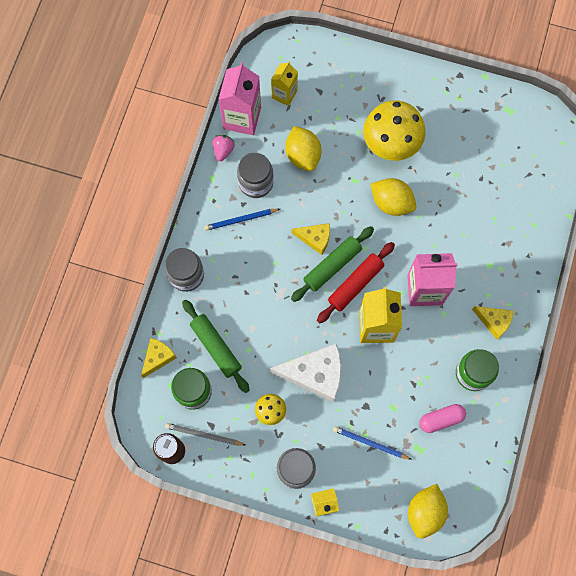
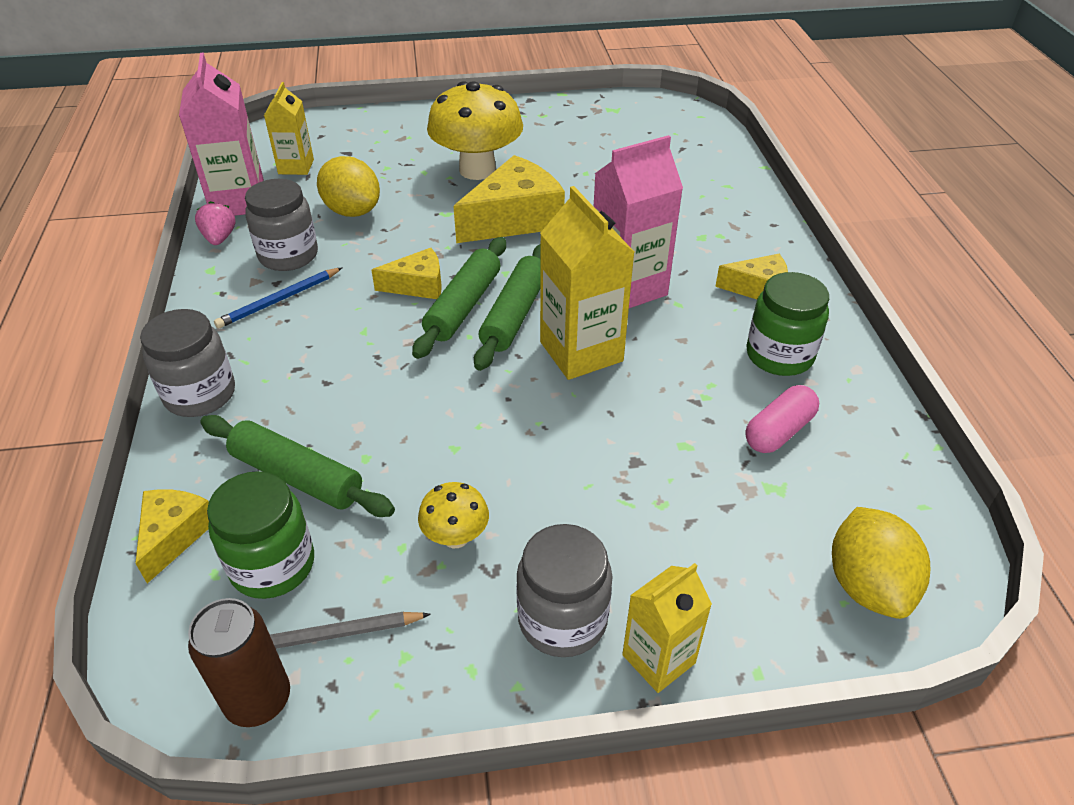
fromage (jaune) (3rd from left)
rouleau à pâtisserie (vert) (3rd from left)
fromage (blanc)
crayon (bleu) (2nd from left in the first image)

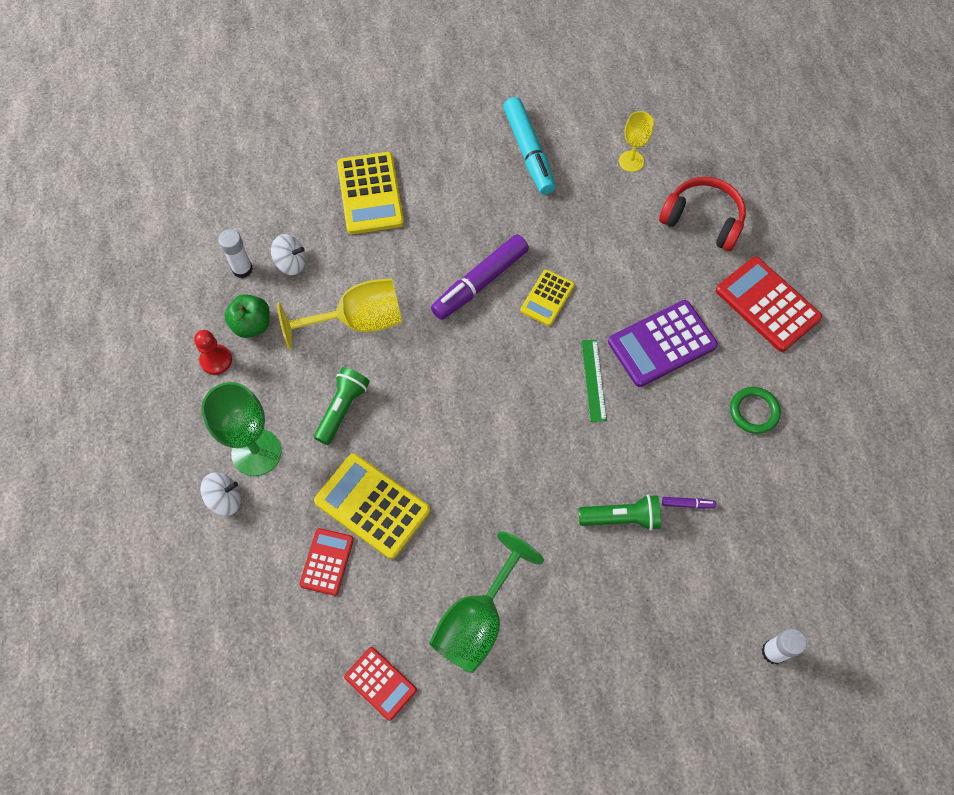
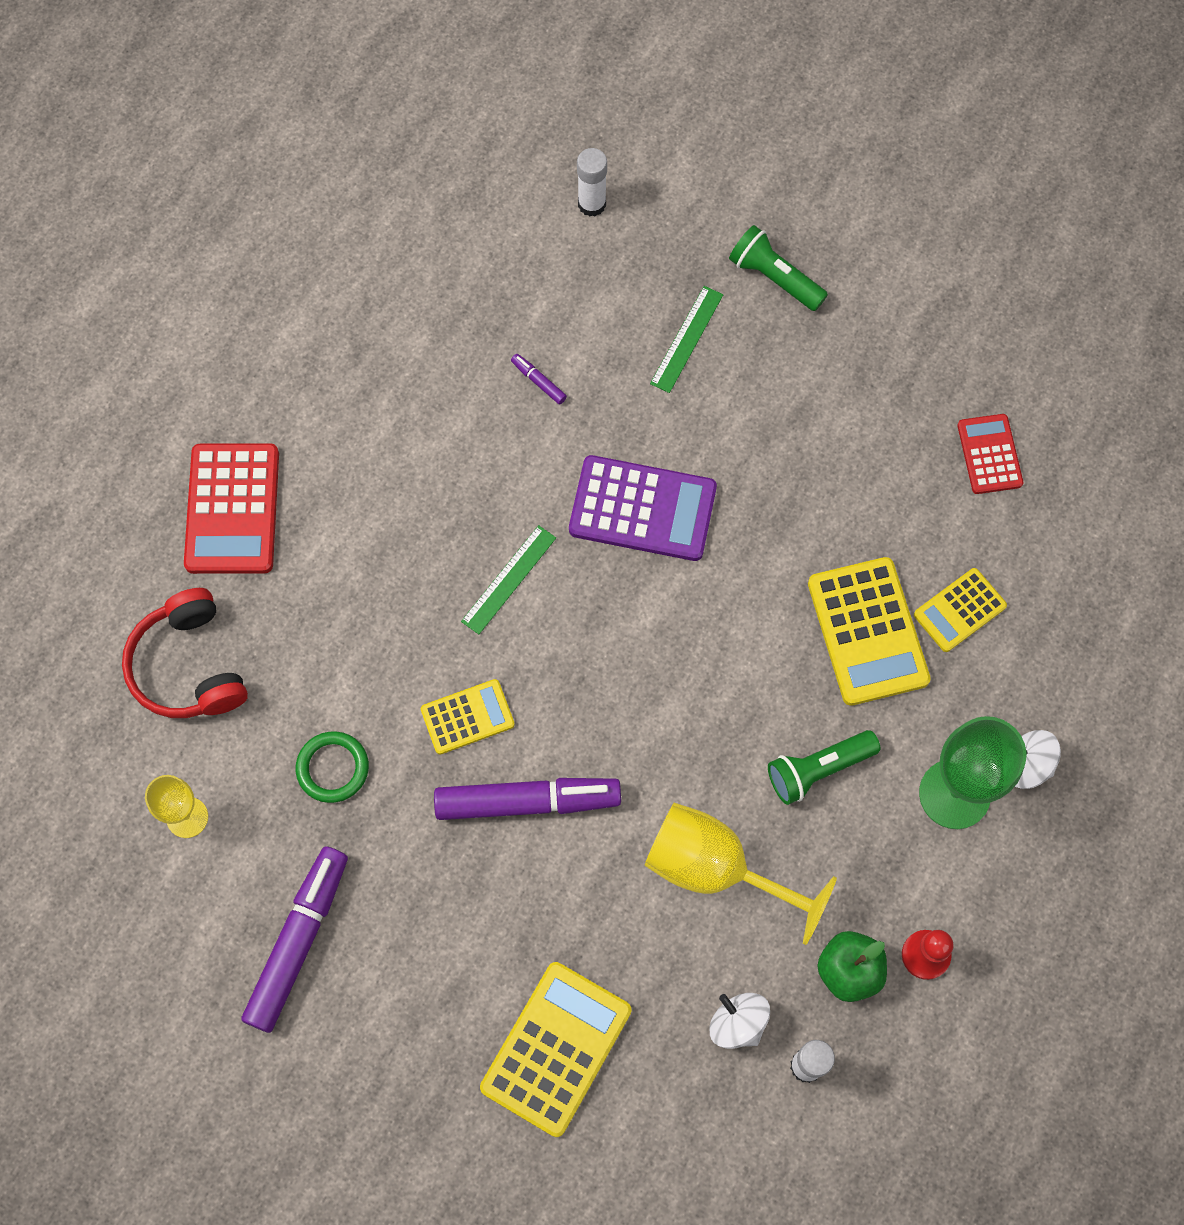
feutre (violet) (1st from left)
calculatrice (violet)
anneau (vert)
lampe de poche (vert) (1st from left)
calculatrice (jaune) (4th from left)
verre à pied (vert) (2nd from left in the first image)
règle (vert) (2nd from left)

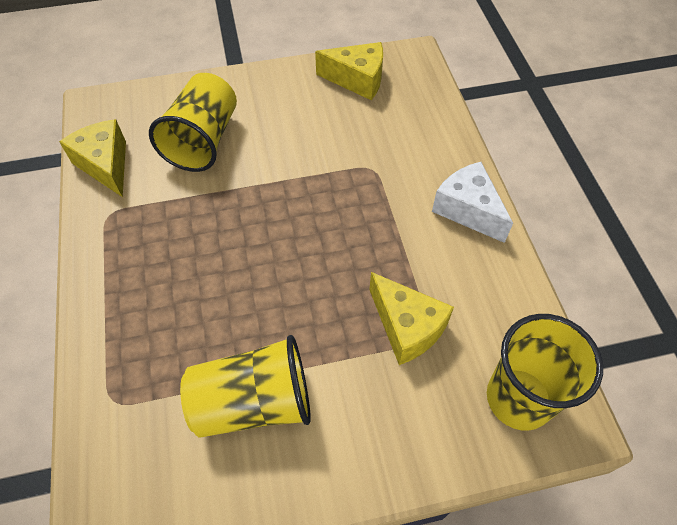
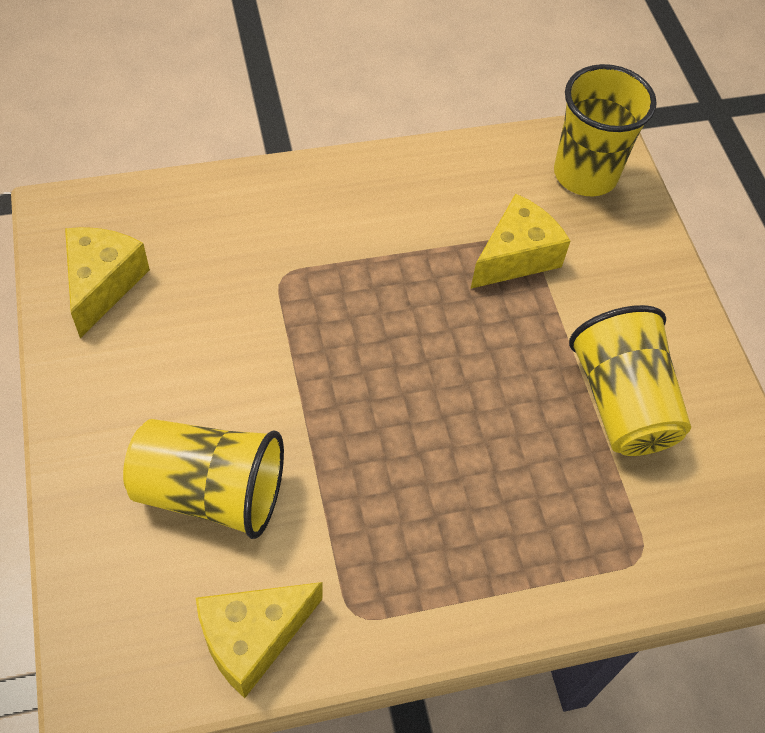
fromage (blanc)

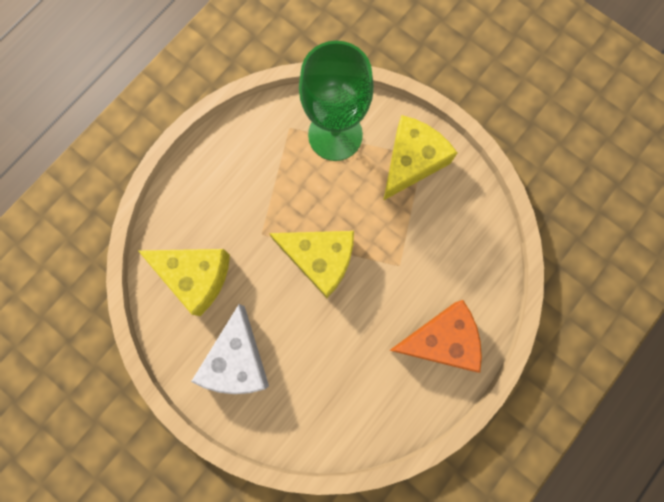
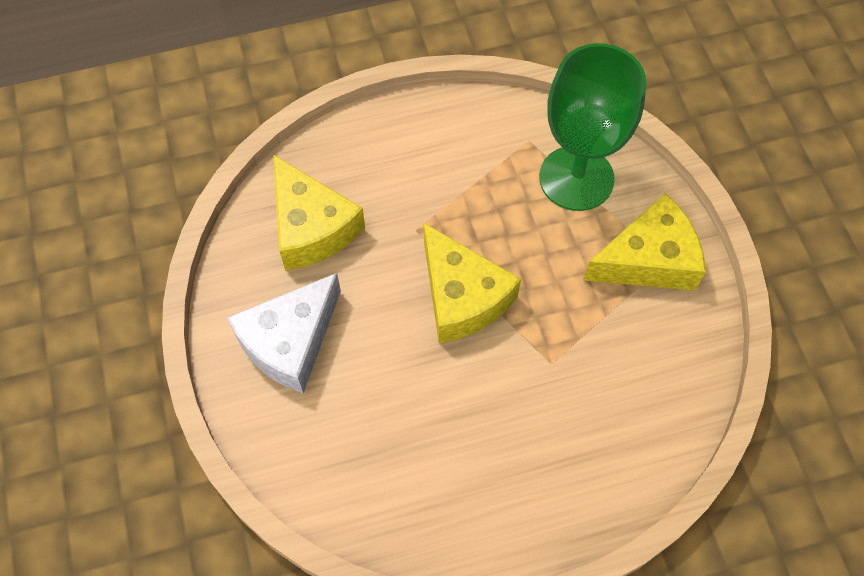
fromage (orange)

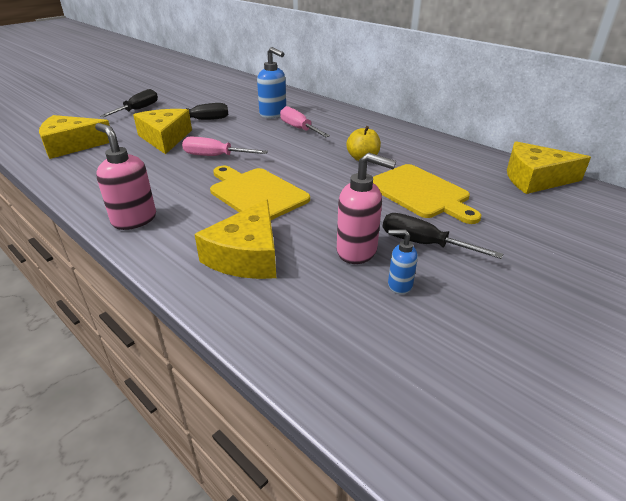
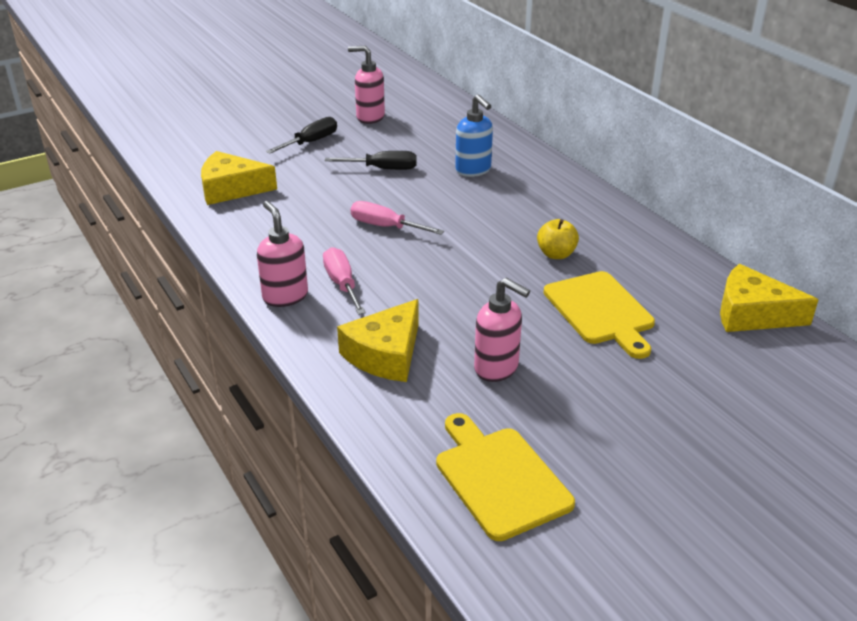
tournevis (rose) (1st from left)
fromage (jaune) (2nd from left in the first image)
planche à découper (jaune) (1st from left)
tournevis (noir) (3rd from left in the first image)
distributeur de savon (bleu) (2nd from left in the first image)
distributeur de savon (rose) (2nd from left)

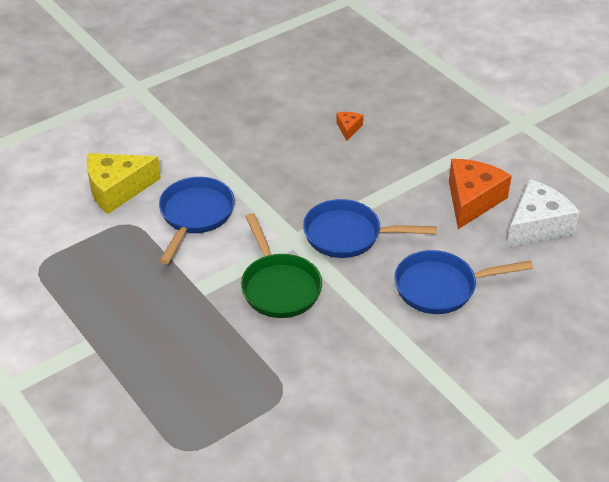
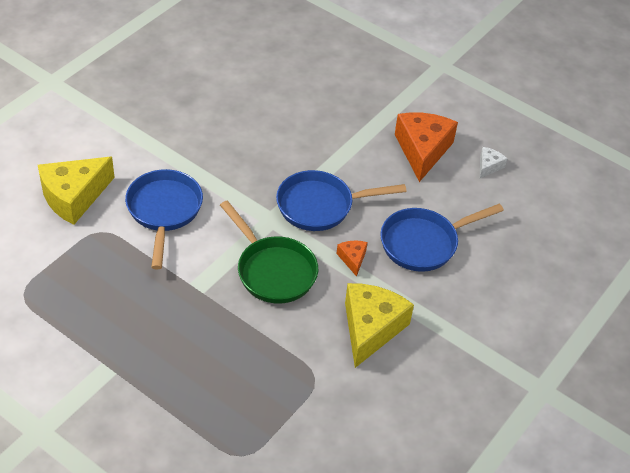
fromage (orange) (1st from left)
fromage (blanc)
fromage (jaune) (2nd from left)

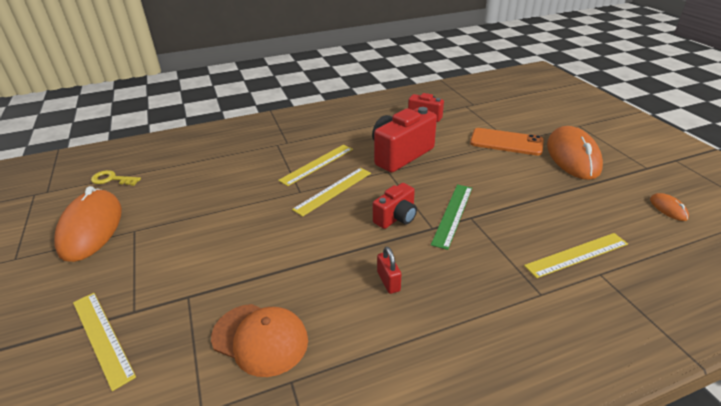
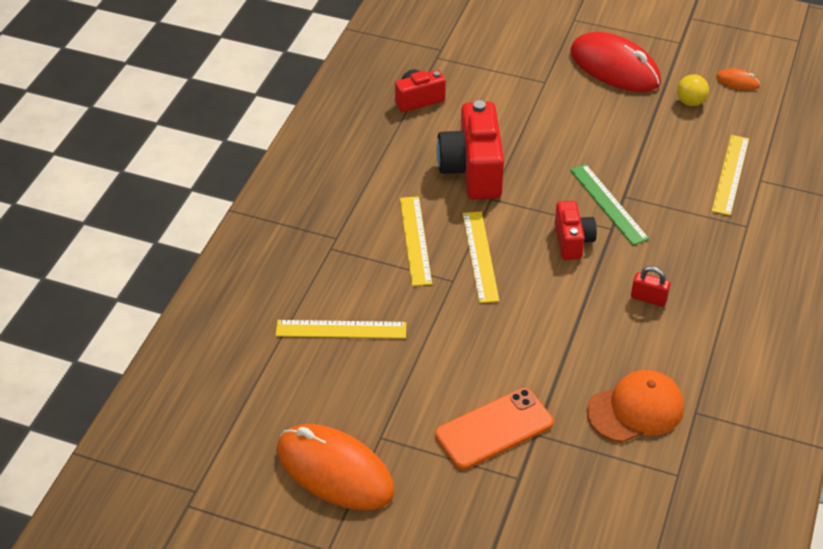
souris (rouge)
téléphone (orange)
clé (jaune)
règle (jaune) (1st from left)
balle (jaune)

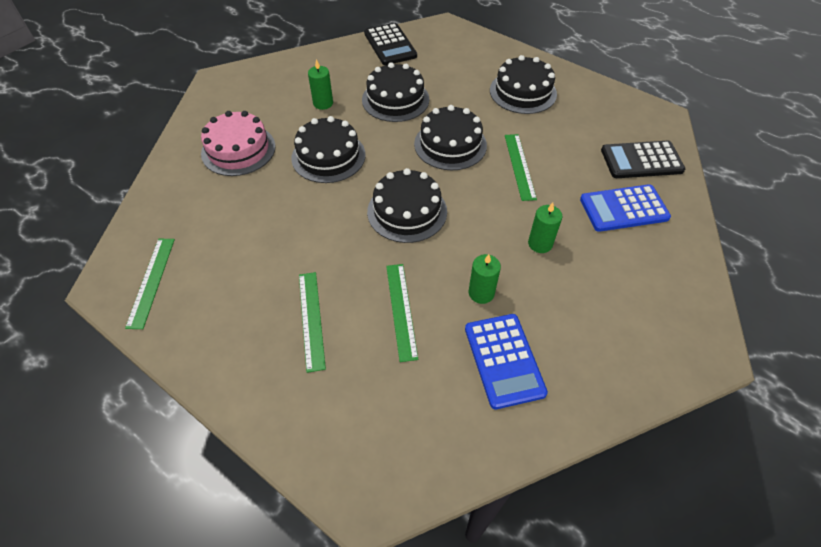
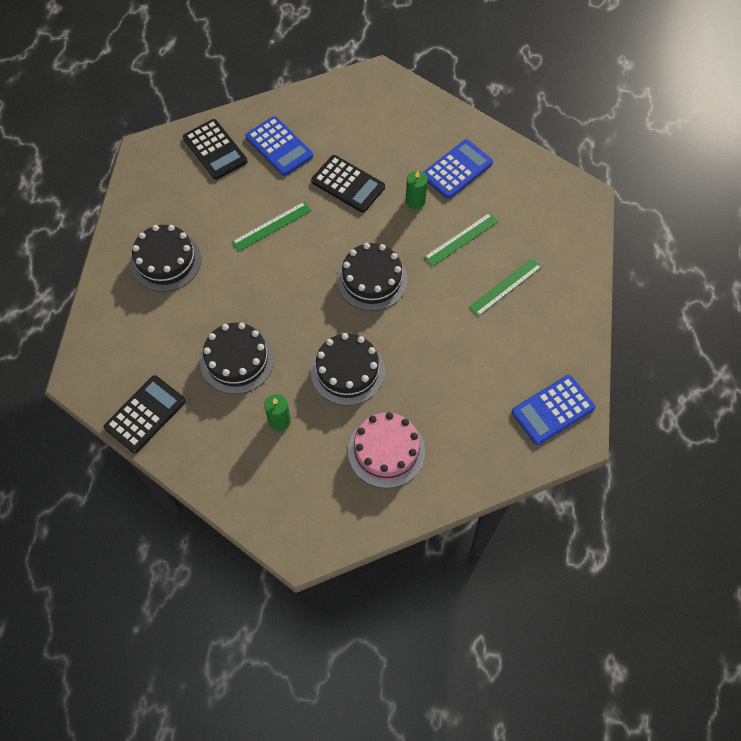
gâteau (noir) (4th from left in the first image)
calculatrice (noir) (3rd from left)
calculatrice (bleu) (3rd from left)

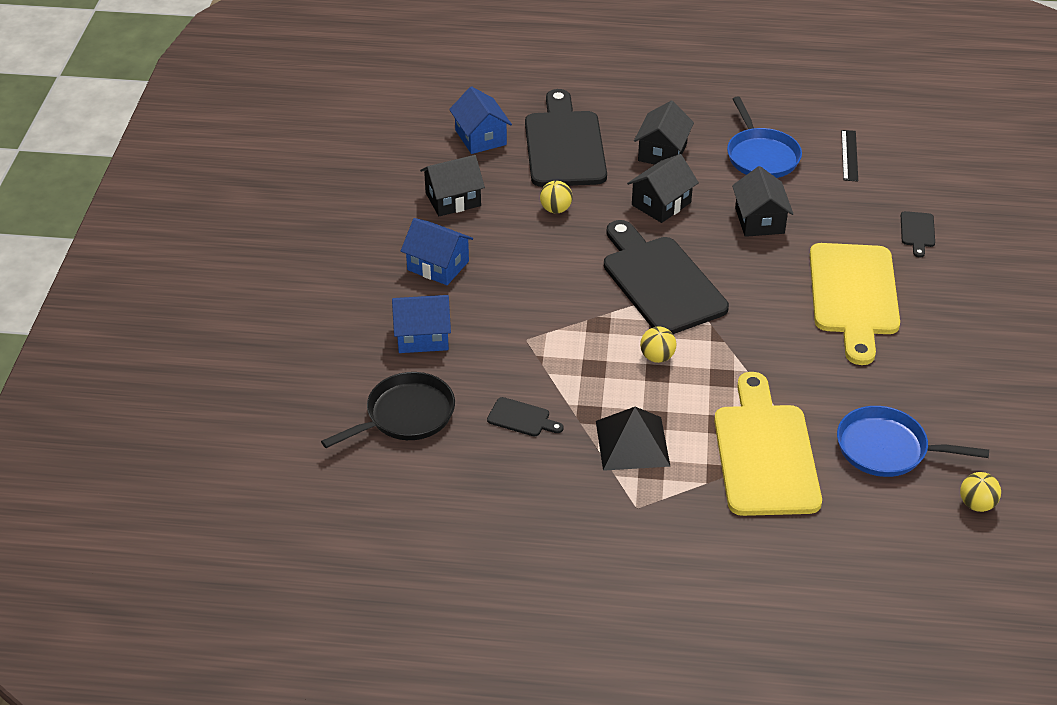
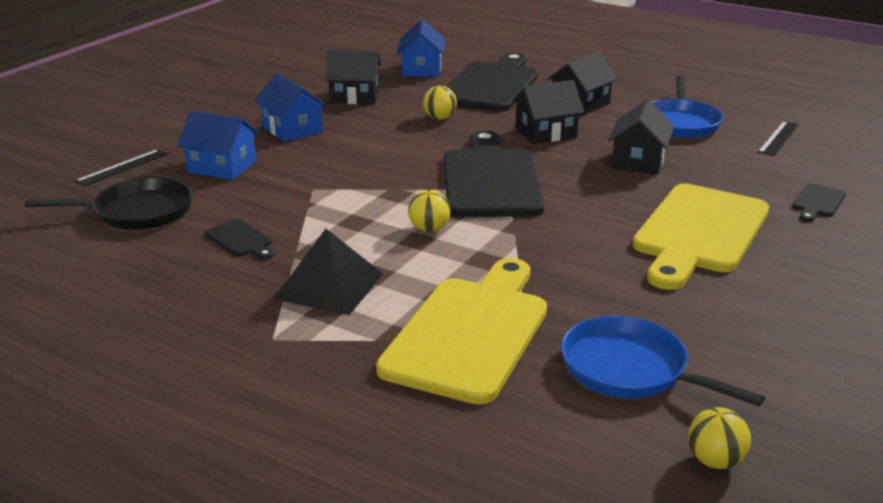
règle (noir) (1st from left)

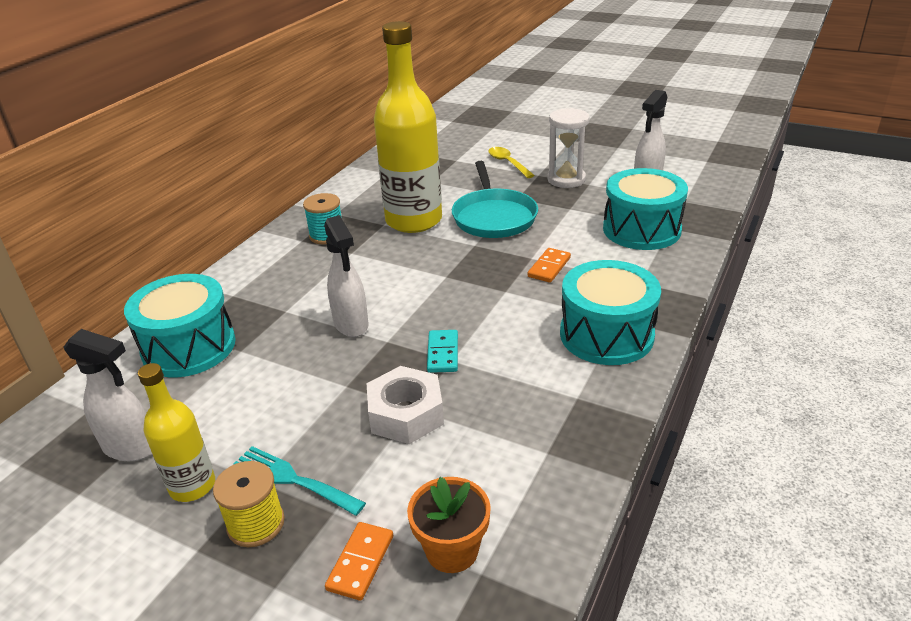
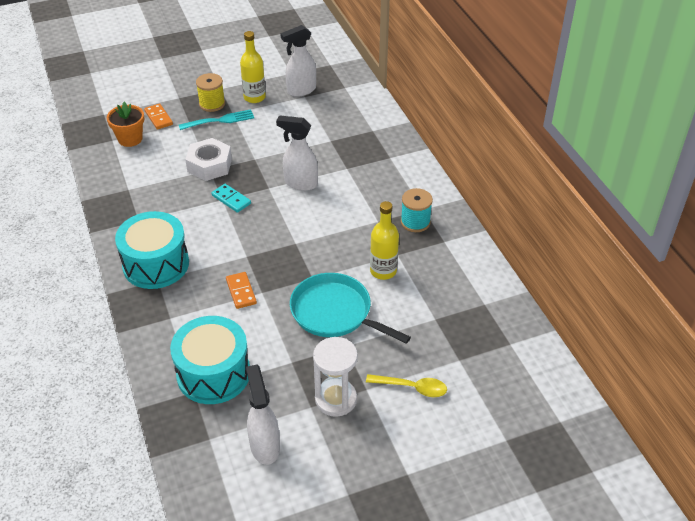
bouteille (jaune) (2nd from left)
tambour (turquoise) (1st from left in the first image)

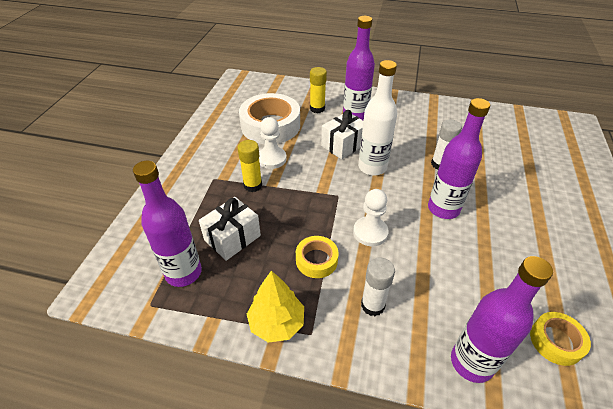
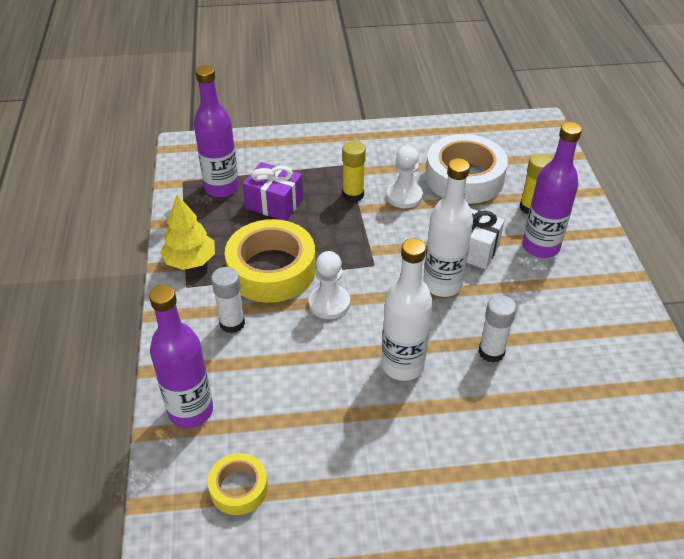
bouteille (blanc) (1st from left)
cadeau (violet)
ruban adhésif (jaune) (2nd from left)

